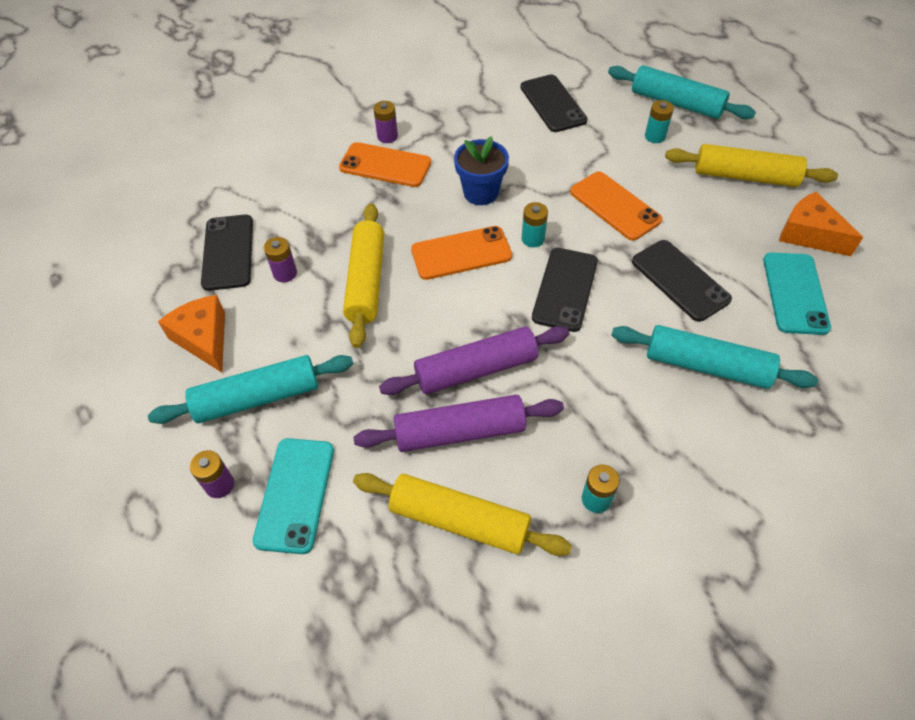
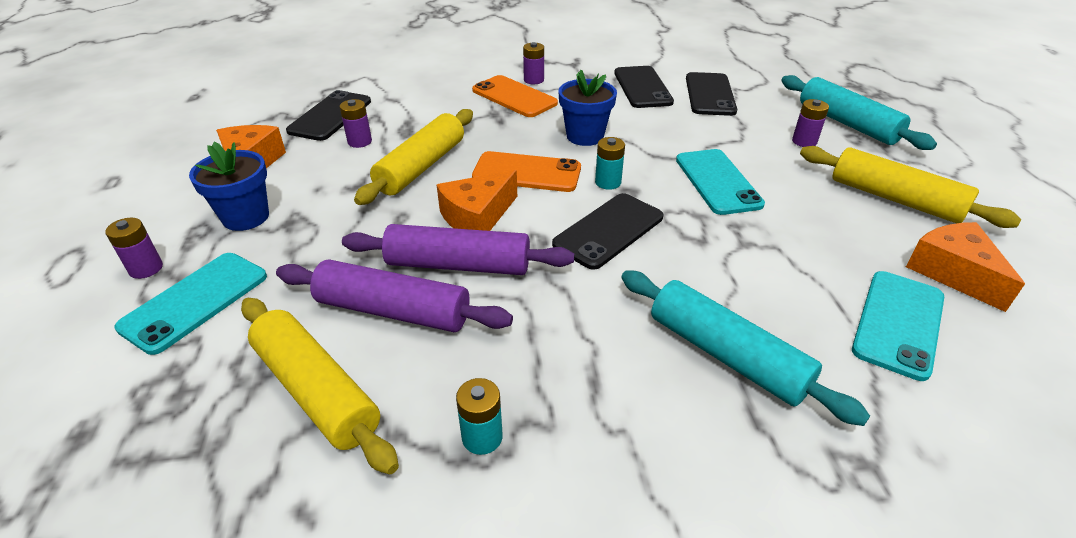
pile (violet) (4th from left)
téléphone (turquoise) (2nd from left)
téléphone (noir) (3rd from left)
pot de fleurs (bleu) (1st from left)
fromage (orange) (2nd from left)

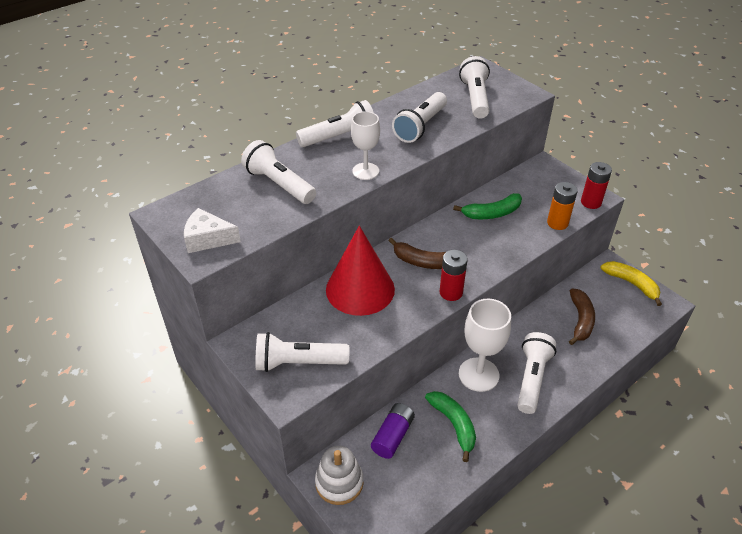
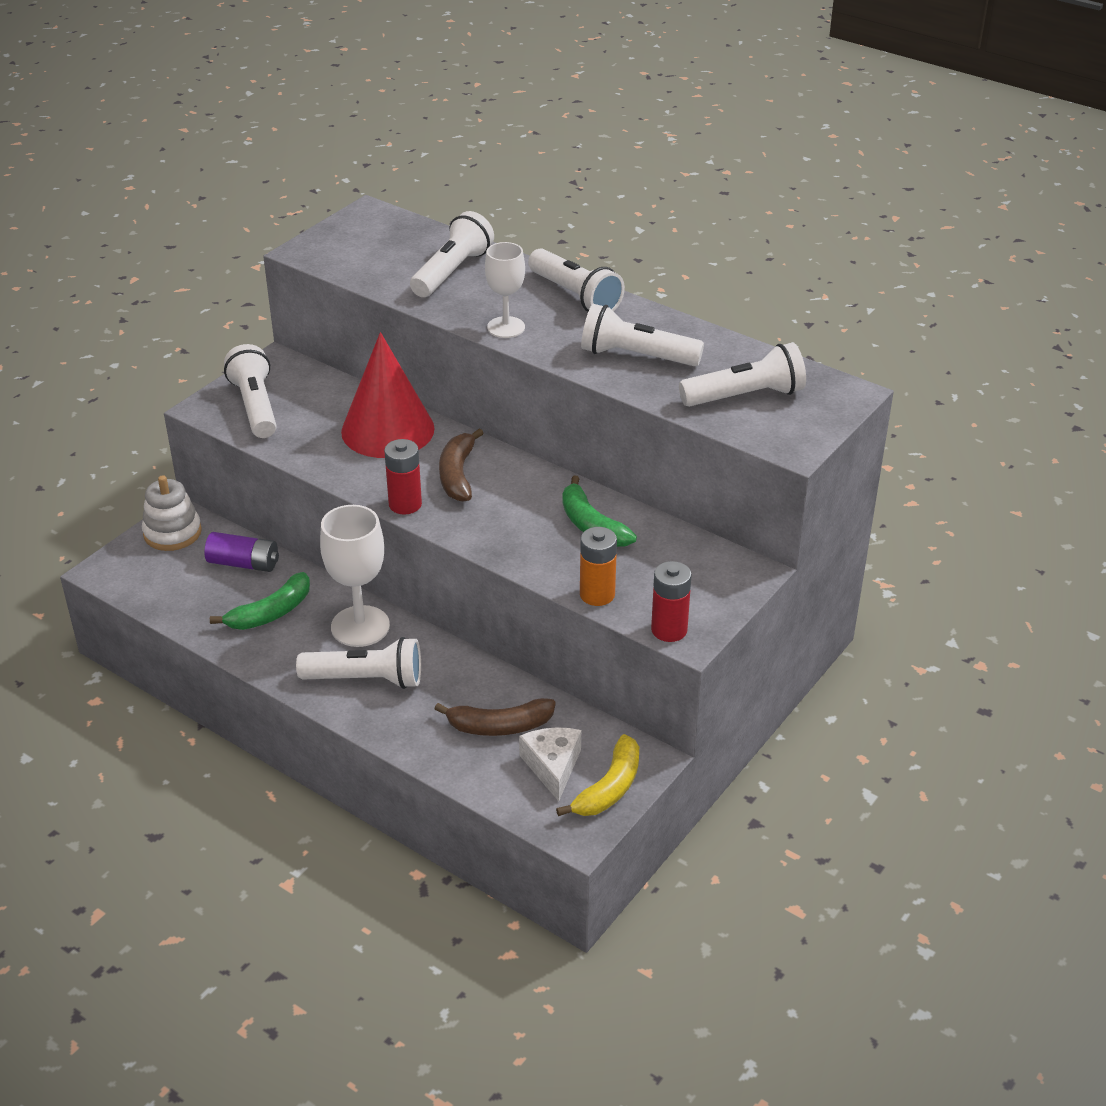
fromage (blanc)

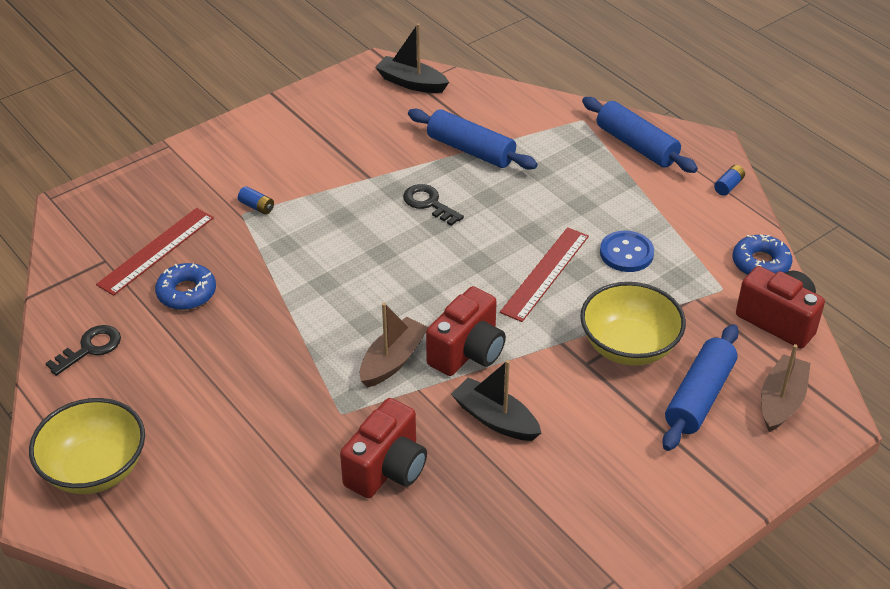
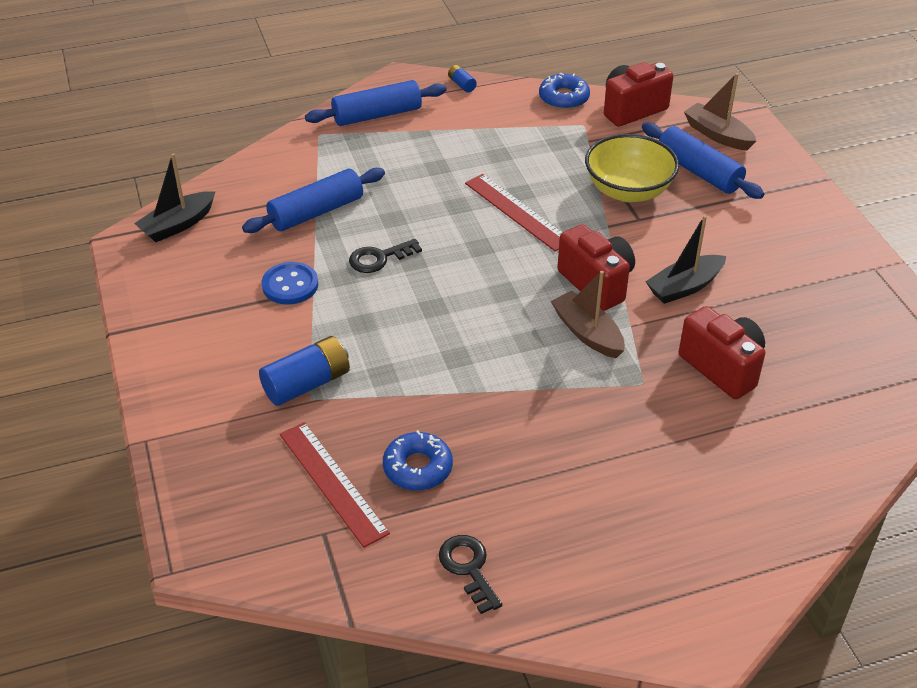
pile (bleu) (1st from left)
bouton (bleu)
bol (jaune) (1st from left in the first image)

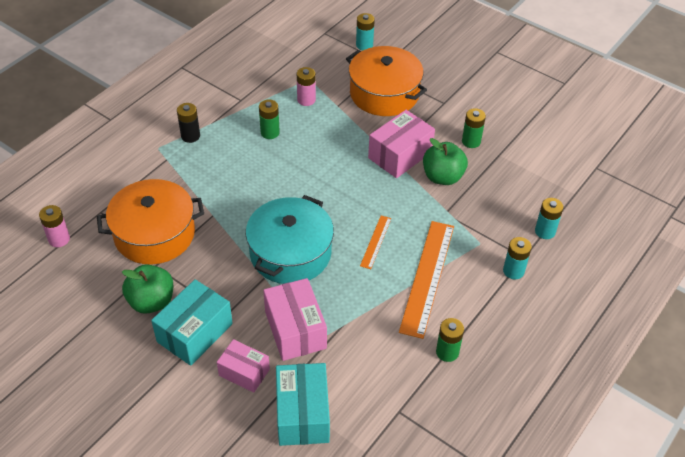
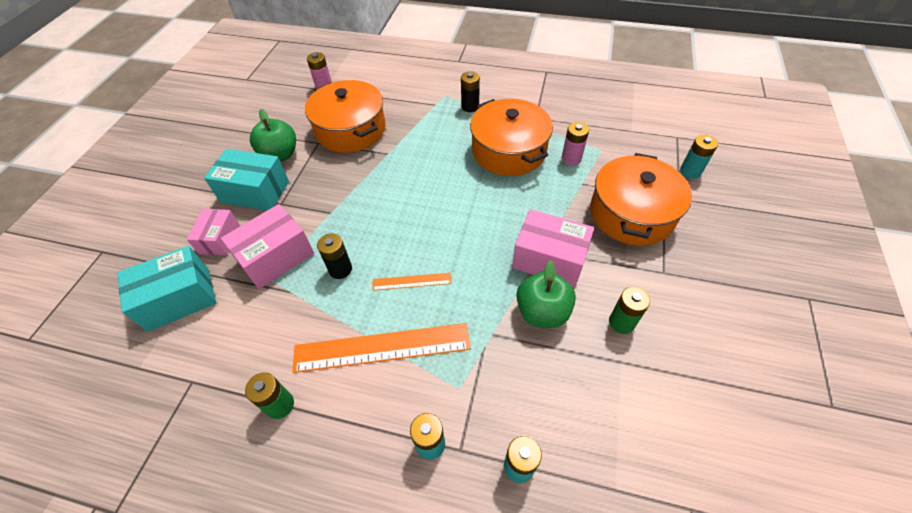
marmite (orange) (2nd from left)
marmite (turquoise)
pile (noir) (1st from left)

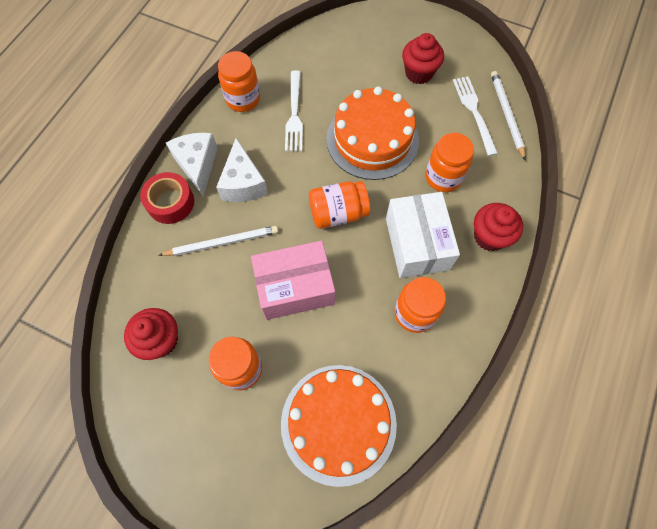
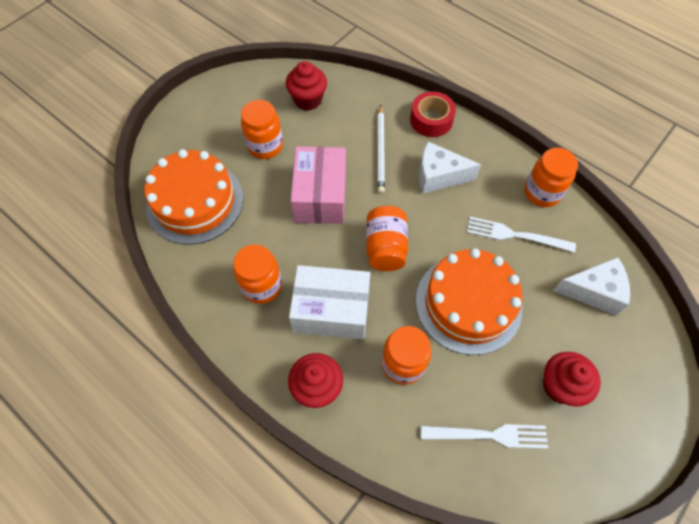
crayon (blanc) (2nd from left in the first image)
fromage (blanc) (2nd from left)

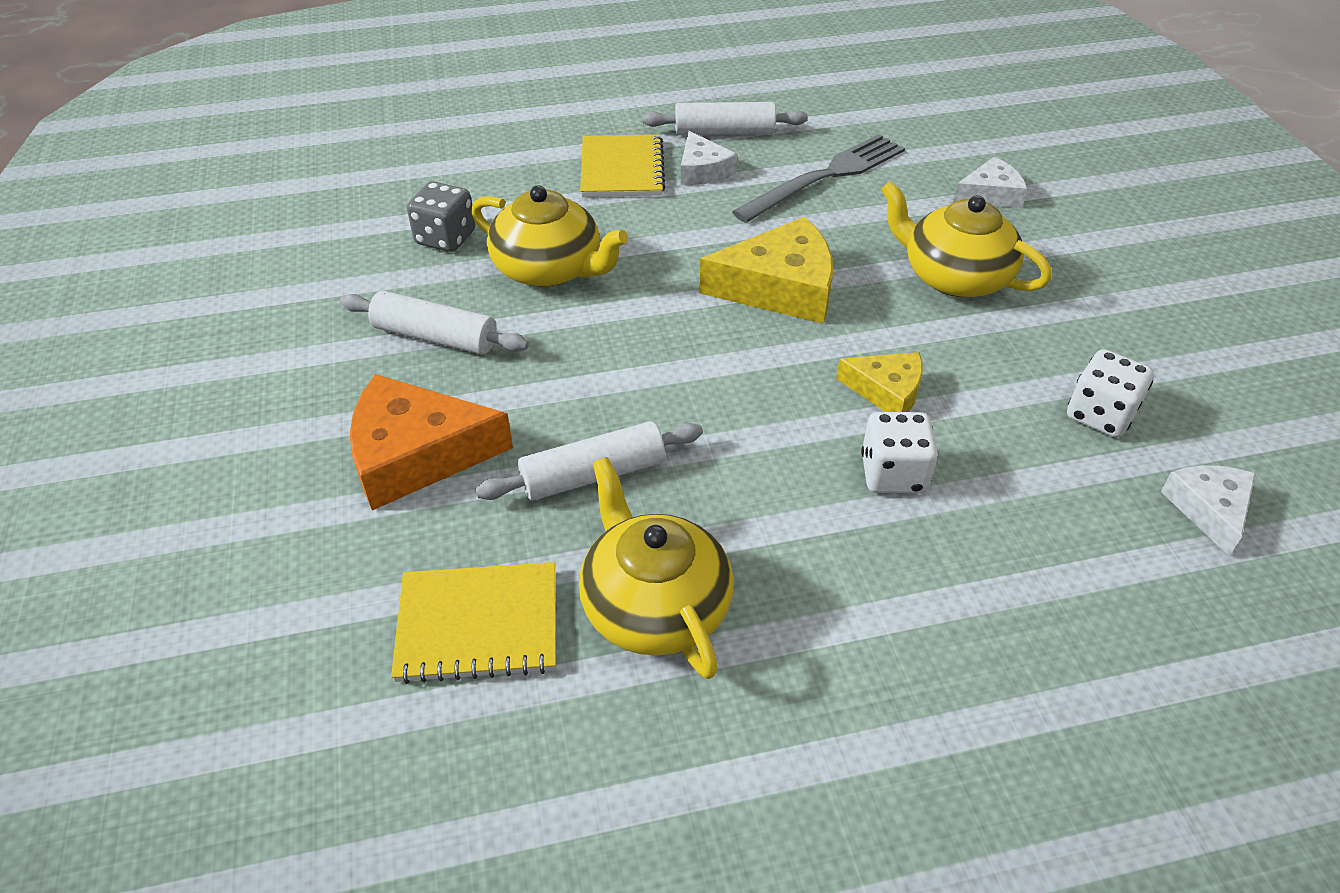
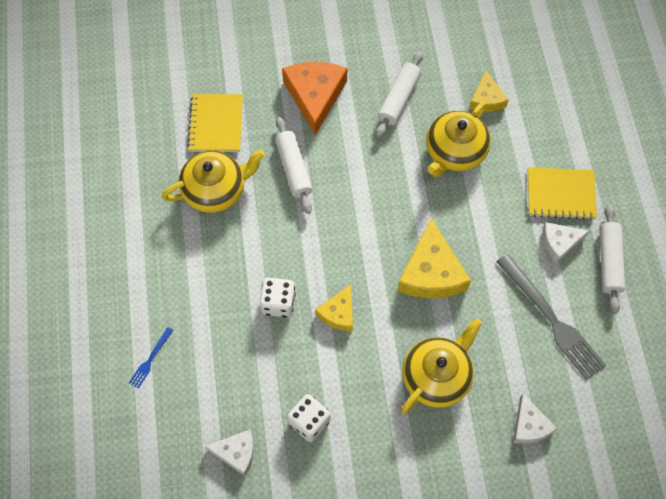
fromage (jaune) (3rd from left)
fourchette (bleu)

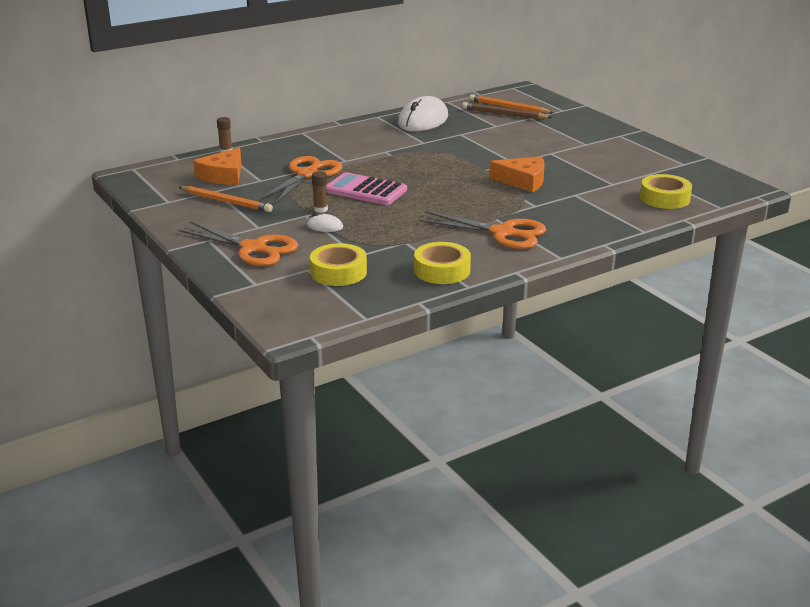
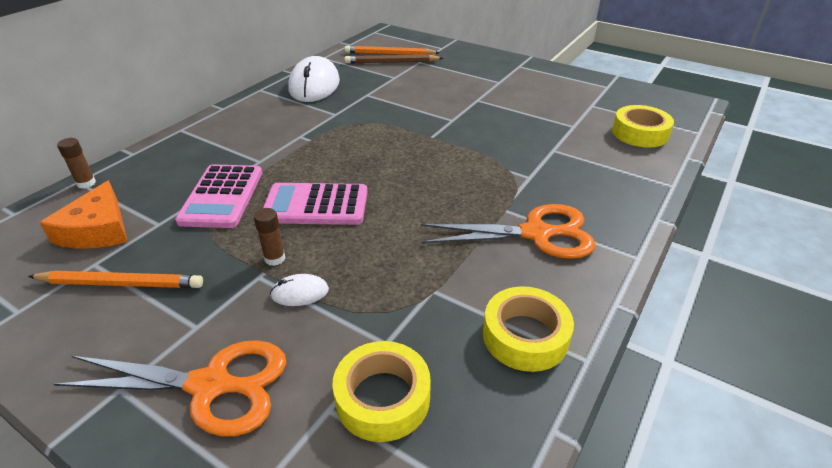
calculatrice (rose) (1st from left)
fromage (orange) (2nd from left in the first image)

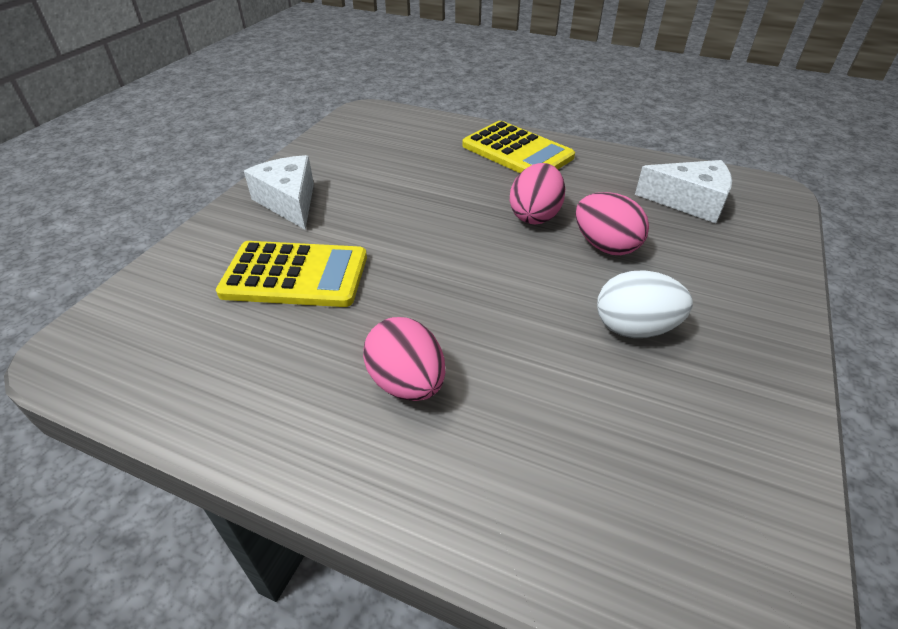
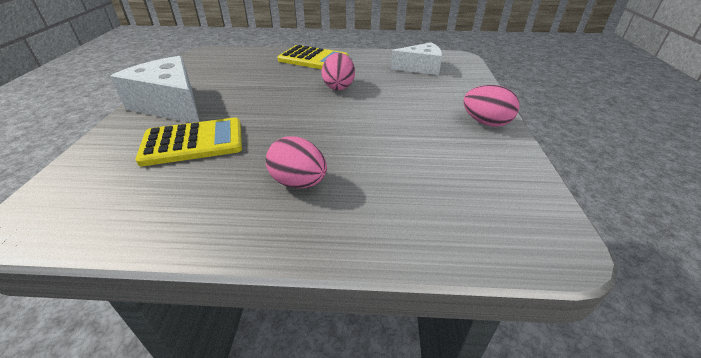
fromage (blanc) (1st from left)
œuf (rose) (3rd from left)
œuf (blanc)

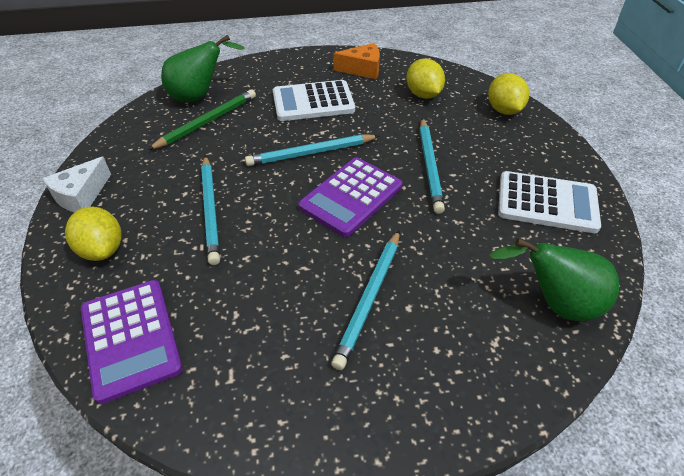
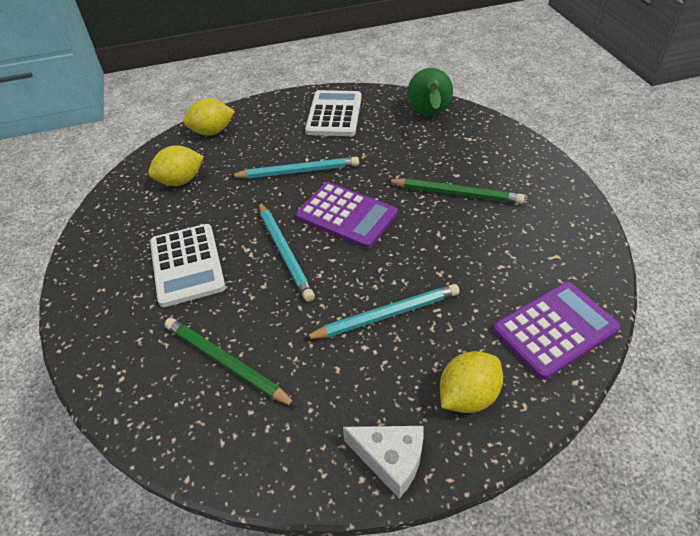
poire (vert) (1st from left in the first image)
fromage (orange)
crayon (vert) (2nd from left)

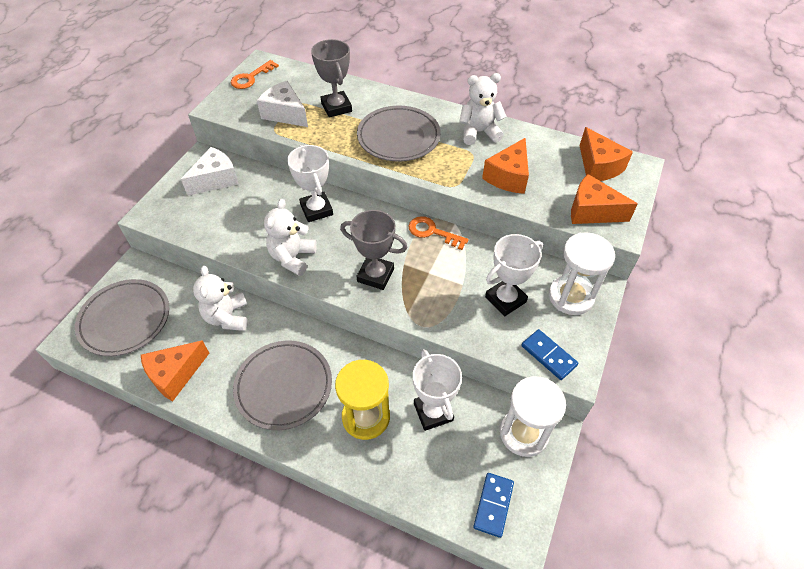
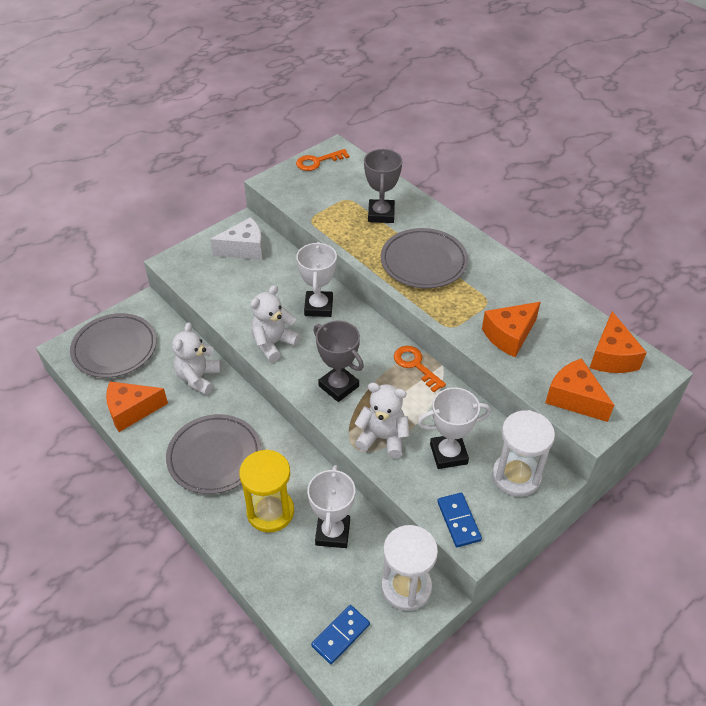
ours en peluche (blanc) (3rd from left)
fromage (blanc) (2nd from left in the first image)

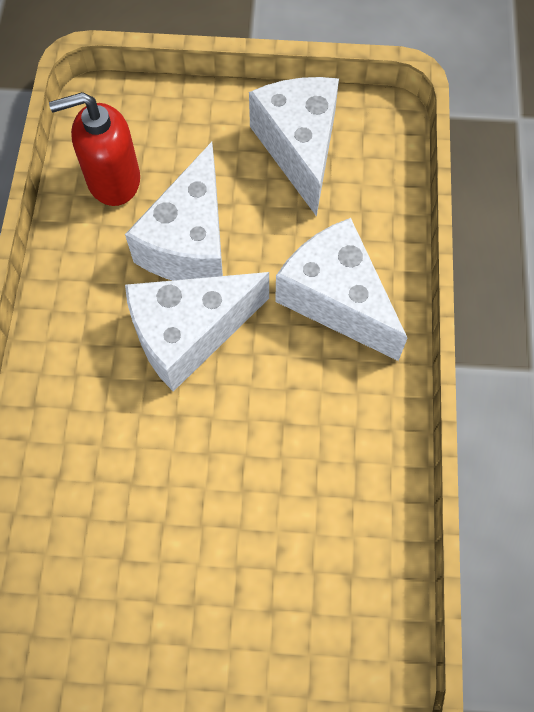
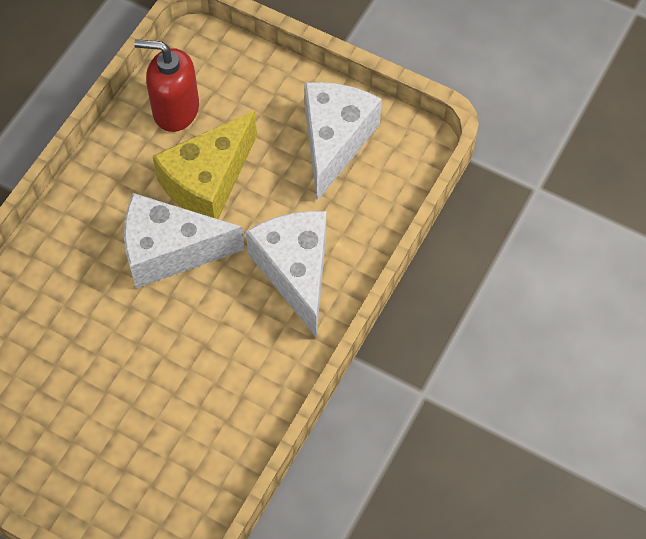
fromage (jaune)

